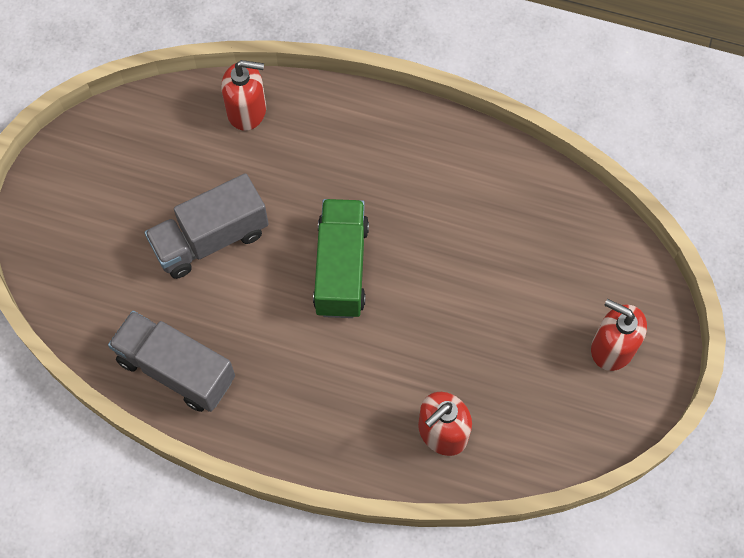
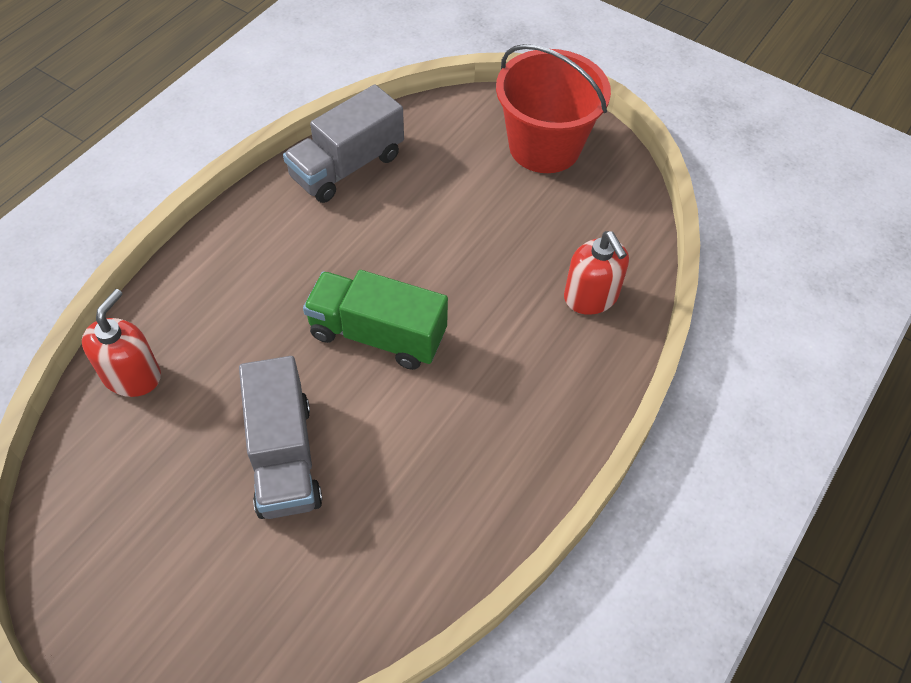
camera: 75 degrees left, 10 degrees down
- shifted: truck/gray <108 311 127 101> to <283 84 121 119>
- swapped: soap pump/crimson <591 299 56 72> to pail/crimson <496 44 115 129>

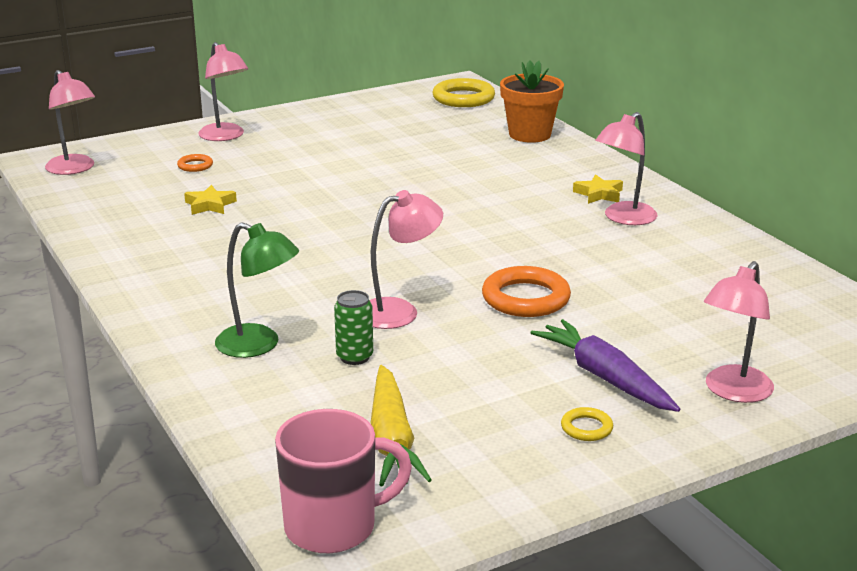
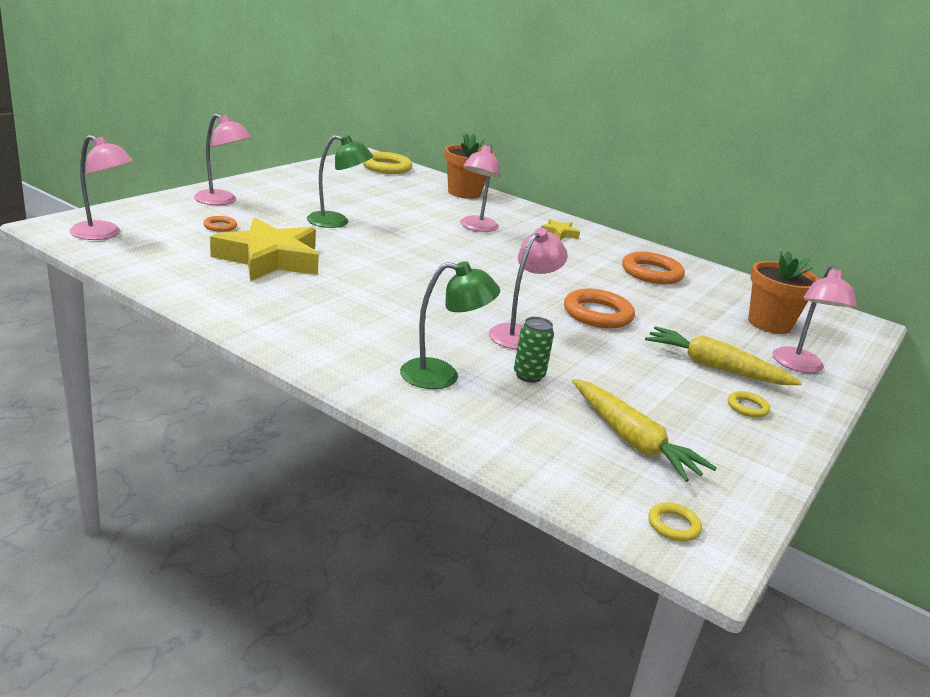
camera: 30 degrees left, 0 degrees up
- new: reading lamp/green <307 135 66 93>
- new: hoop/bright orange <622 252 63 32>
- new: flower pot/bright orange <748 251 71 83>
- shifted: reading lamp/pink <595 112 63 113> to <460 144 41 88>
- swapped: mug/pink <275 409 137 144> to hoop/bright yellow <648 502 54 40>
- repainted: carrot/purple <531 319 149 93> to carrot/bright yellow <645 326 157 59>
- scaled: five-pointed star/bright yellow <184 185 53 30> = <210 218 109 63> x2.29

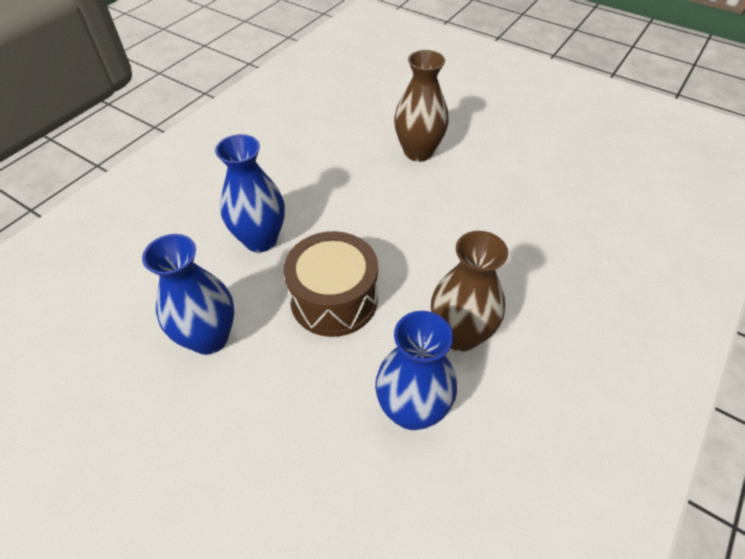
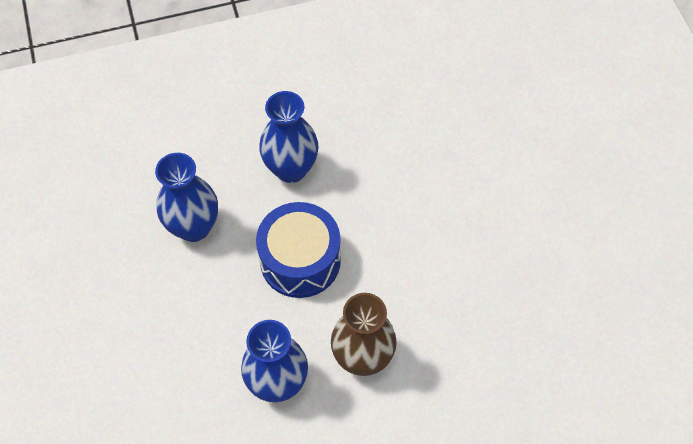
camera: 40 degrees right, 10 degrees up
- gone: vase/russet <394 50 55 112>
- repainted: drum/russet <283 231 95 106> to drum/blue <256 202 85 96>

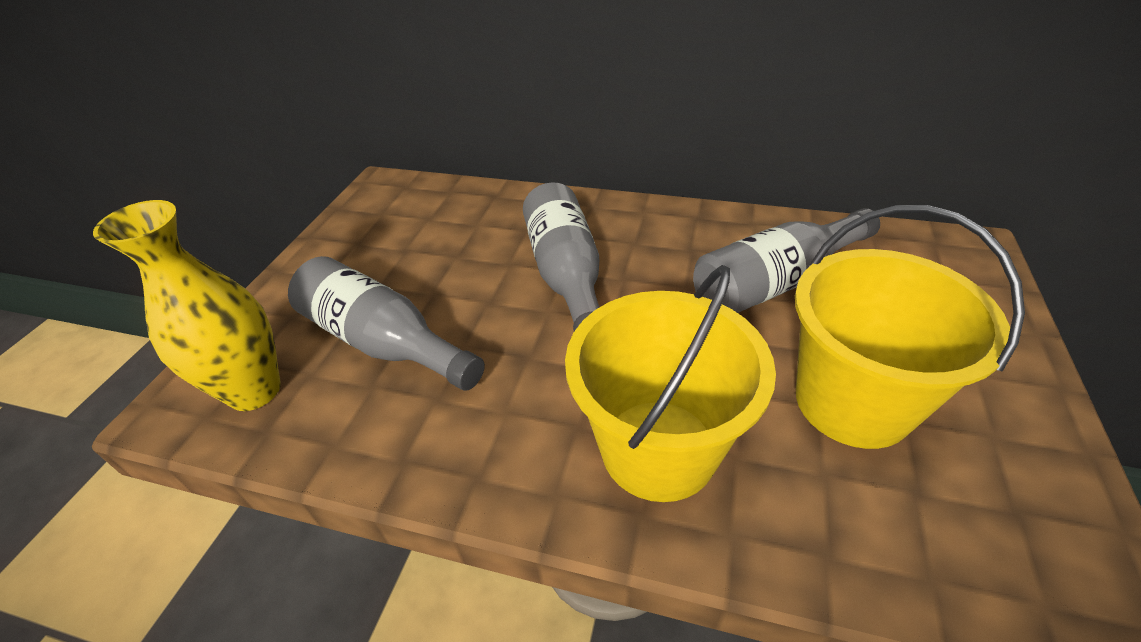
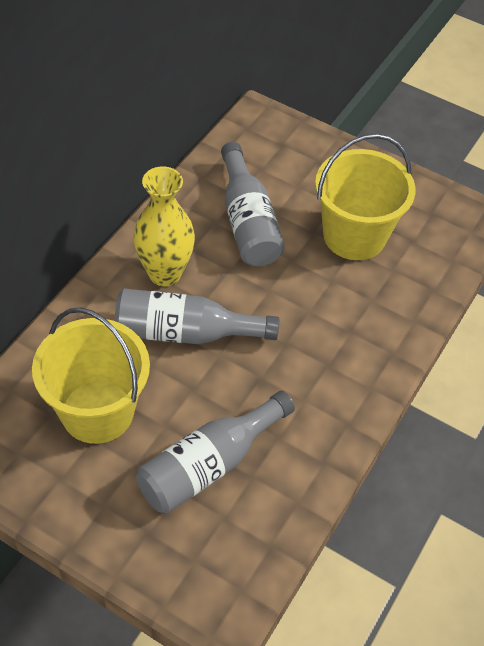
camera: 80 degrees left, 10 degrees up
- shifted: vase/bright yellow <93 200 188 211> to <133 167 62 120>
- shifted: pail/bright yellow <565 265 211 237> to <32 307 118 137>

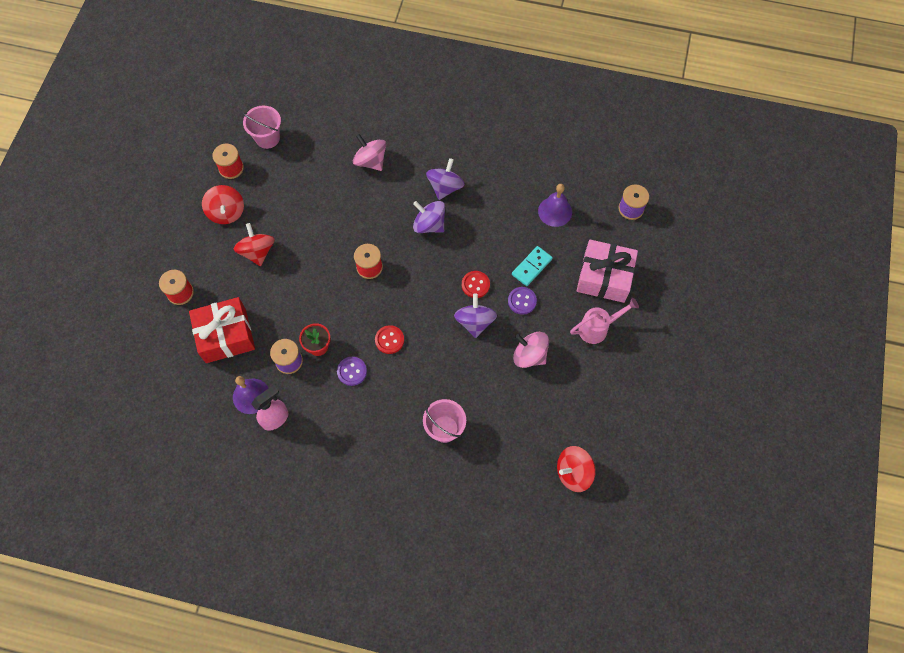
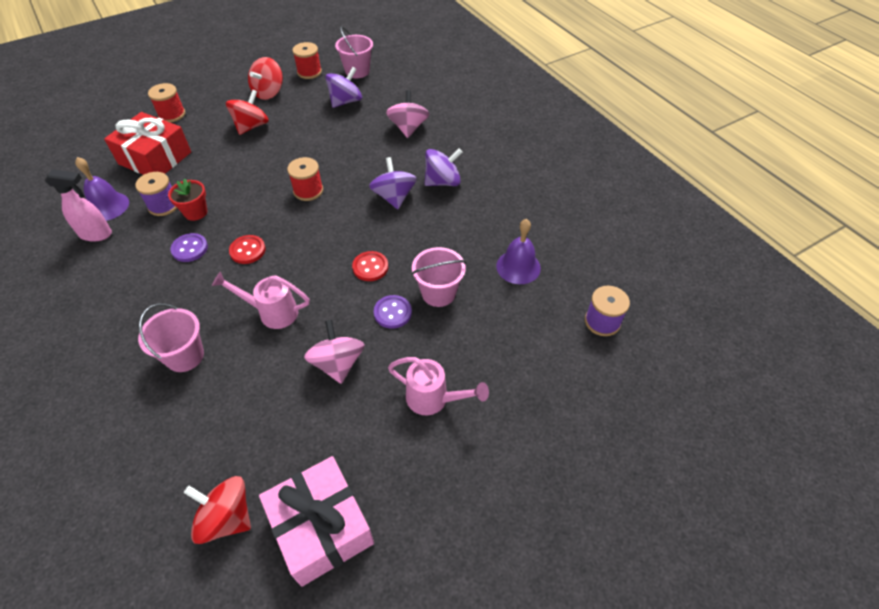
camera: 45 degrees right, 15 degrees down
- new: sprinkling can/pink <212 272 98 57>
- shifted: spinning top/purple <454 293 43 45> to <325 67 37 41>
- shifted: wrapped gift/pink <577 240 61 63> to <259 456 115 131>
- swapped: domino/teal <512 246 41 40> to pail/pink <411 247 55 60>

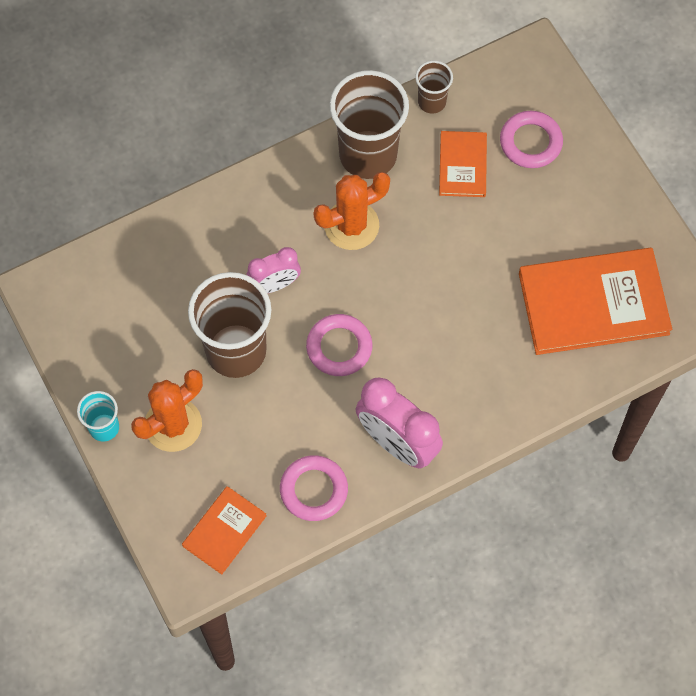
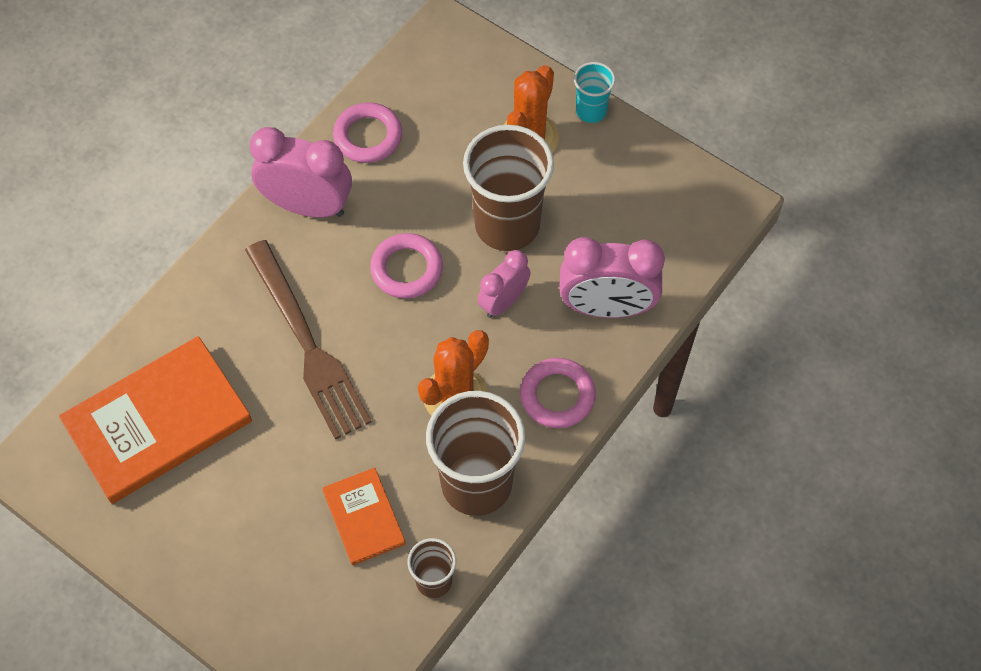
camera: 155 degrees right, 5 degrees down
- gone: book/bright orange <182 486 85 89>
- new: table fork/russet <245 240 127 200>
- new: alarm clock/pink <559 237 106 81>
- shifted: hoop/pink <500 111 63 57> to <520 358 76 70>

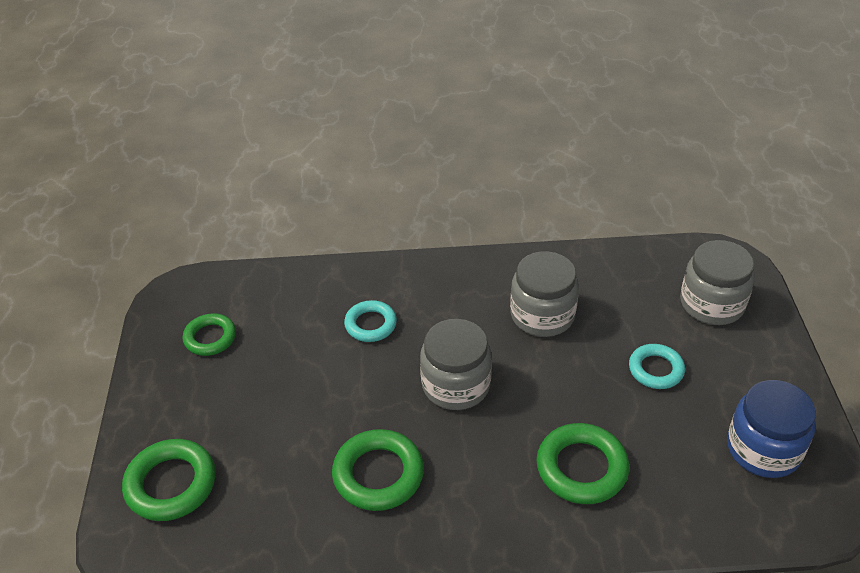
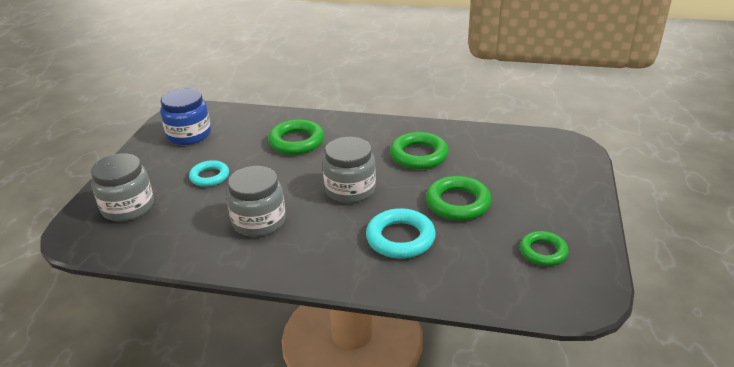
camera: 165 degrees left, 10 degrees down
- shifted: hoop/green <122 439 94 82> to <426 176 65 45>
- scaled: hoop/teal <344 300 53 42> = <366 208 70 51> x1.52

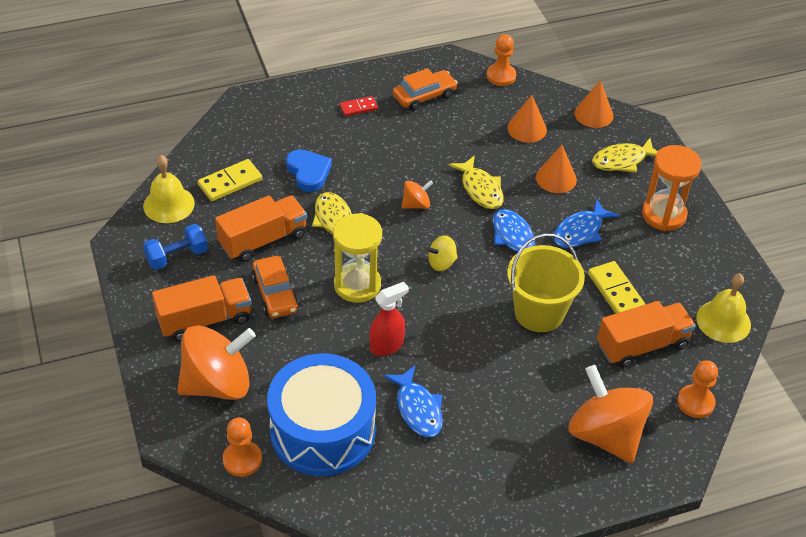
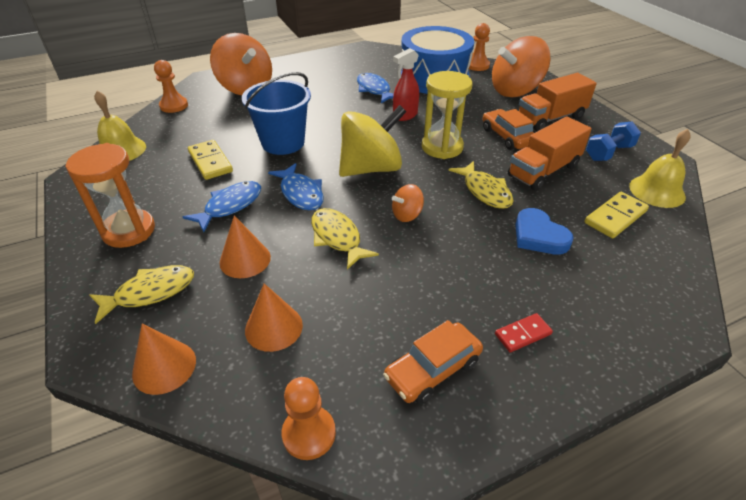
camera: 175 degrees right, 5 degrees down
- gone: truck/bright orange <597 301 99 67>
- repainted: pail/bright yellow <507 233 78 99> to pail/blue <242 72 69 83>
- scaled: spinning top/bright yellow <426 236 32 35> = <339 105 67 72> x2.20

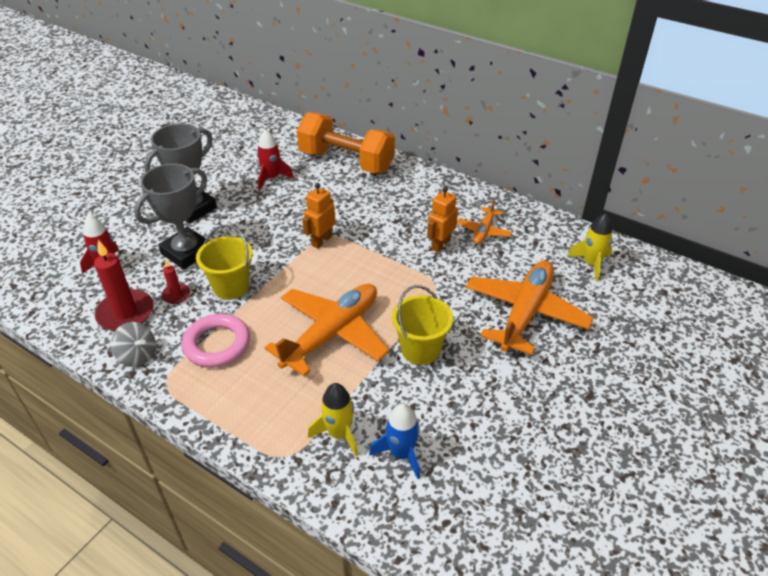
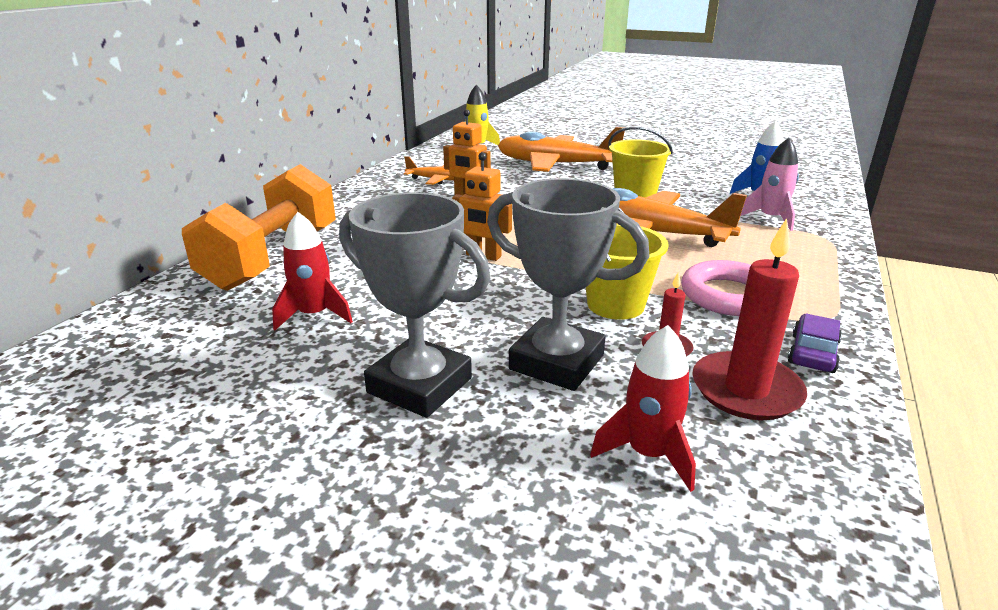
camera: 100 degrees left, 15 degrees down
- swapped: spinning top/gray <111 322 45 45> to car/purple <788 313 54 60>
- repainted: toy rocket/bright yellow <308 383 50 73> to toy rocket/pink <740 138 59 93>

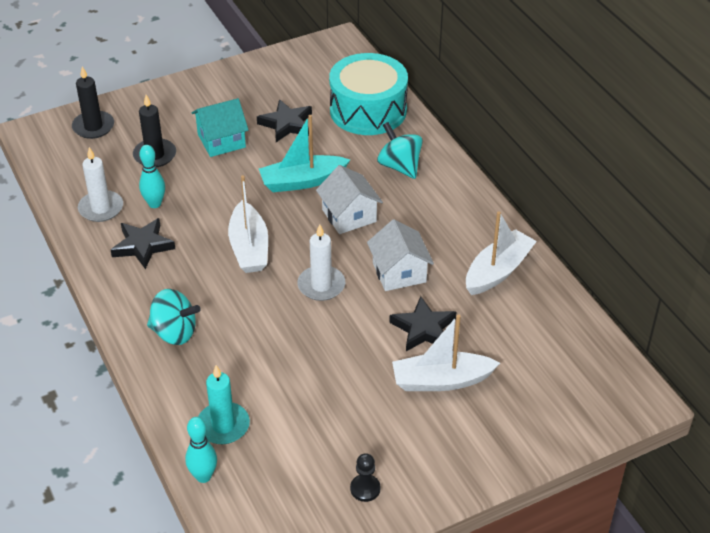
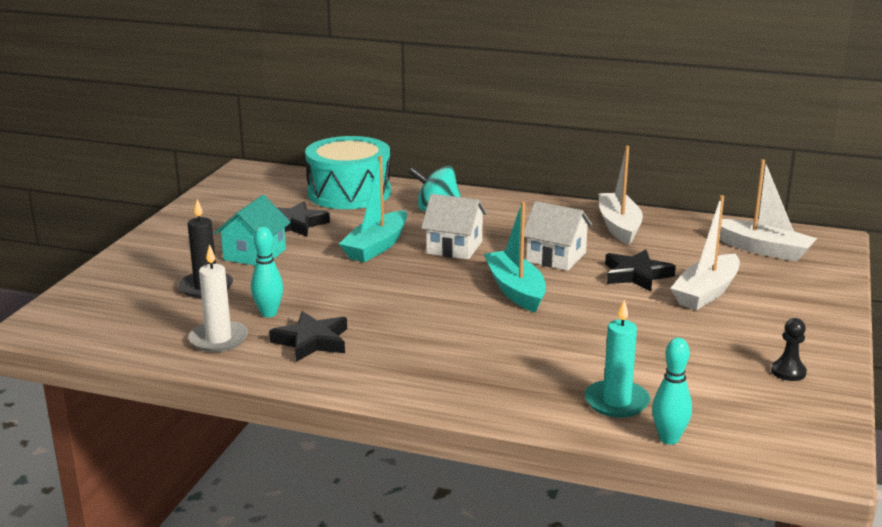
camera: 45 degrees left, 20 degrees down
- gone: pillar candle/black <72 66 42 73>
- gone: spinning top/teal <147 289 54 56>
- shifted: boat/pure white <228 175 40 98> to <712 159 105 103>
- swapped: pillar candle/pure white <297 224 48 77> to boat/teal <484 201 62 112>

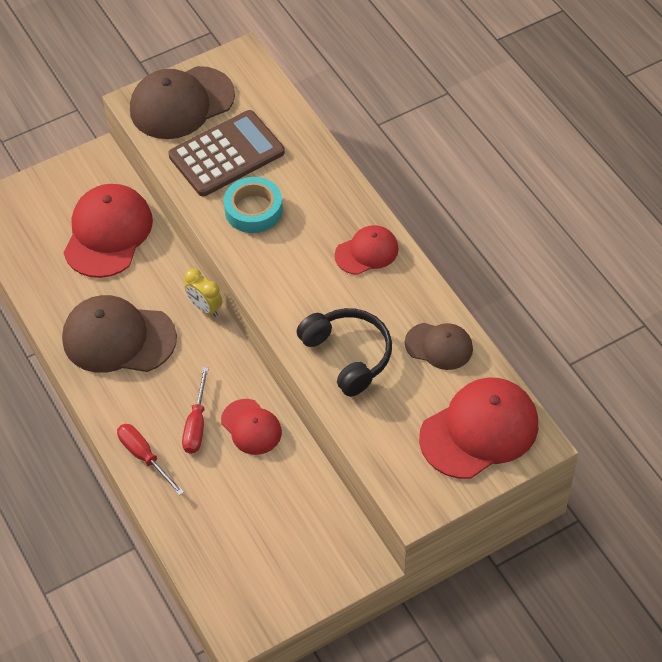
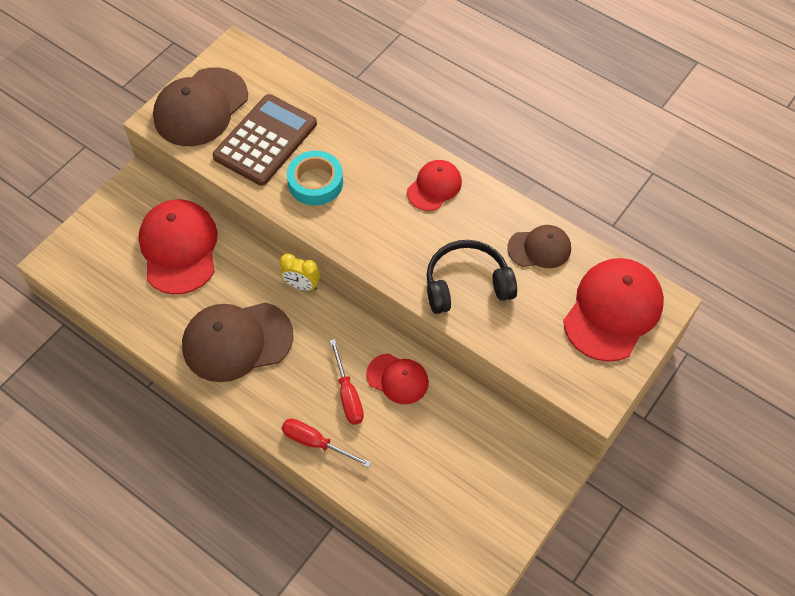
camera: 25 degrees left, 5 degrees up
- rotated: headset/black <297 308 95 89> = <427 240 90 74> 45 degrees counterclockwise

